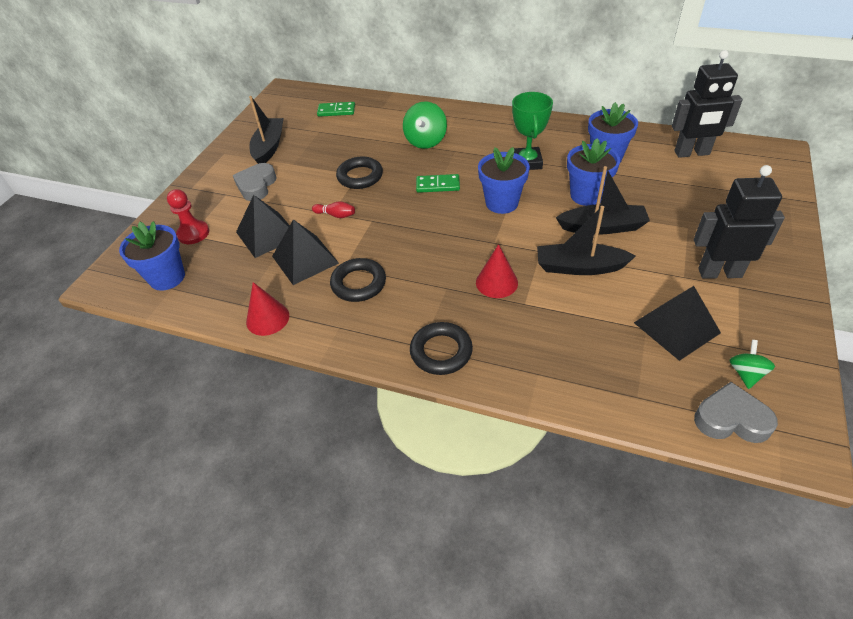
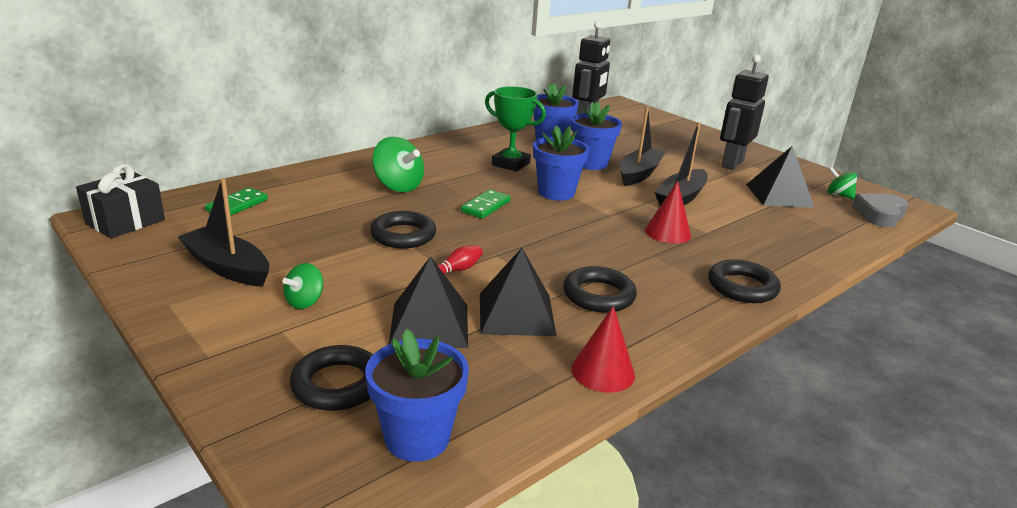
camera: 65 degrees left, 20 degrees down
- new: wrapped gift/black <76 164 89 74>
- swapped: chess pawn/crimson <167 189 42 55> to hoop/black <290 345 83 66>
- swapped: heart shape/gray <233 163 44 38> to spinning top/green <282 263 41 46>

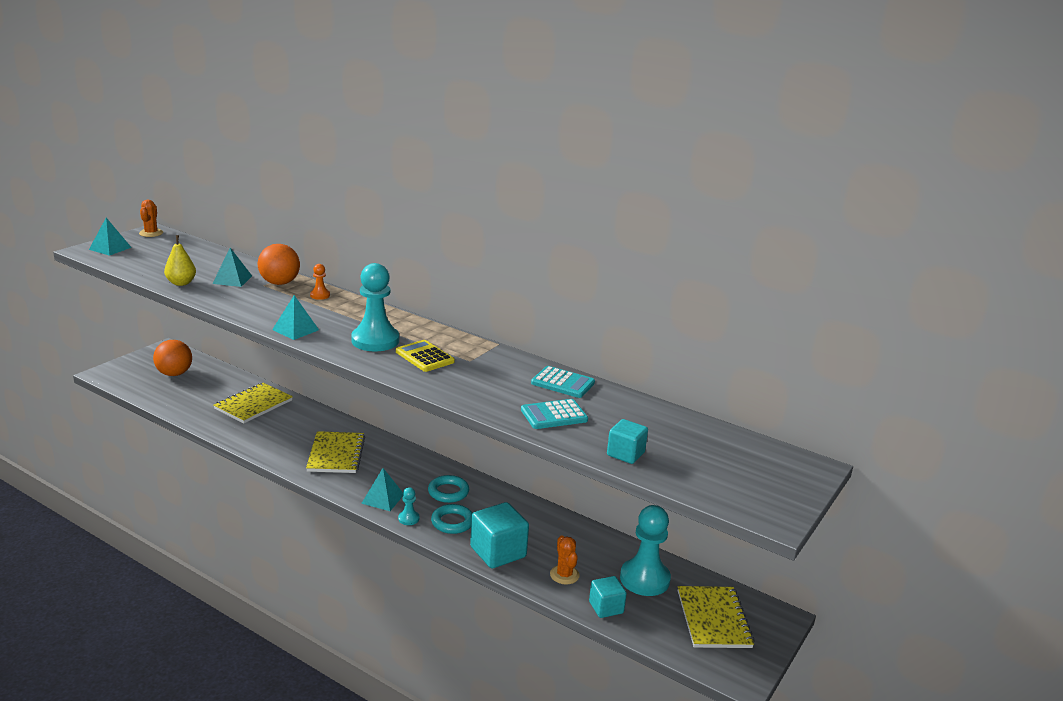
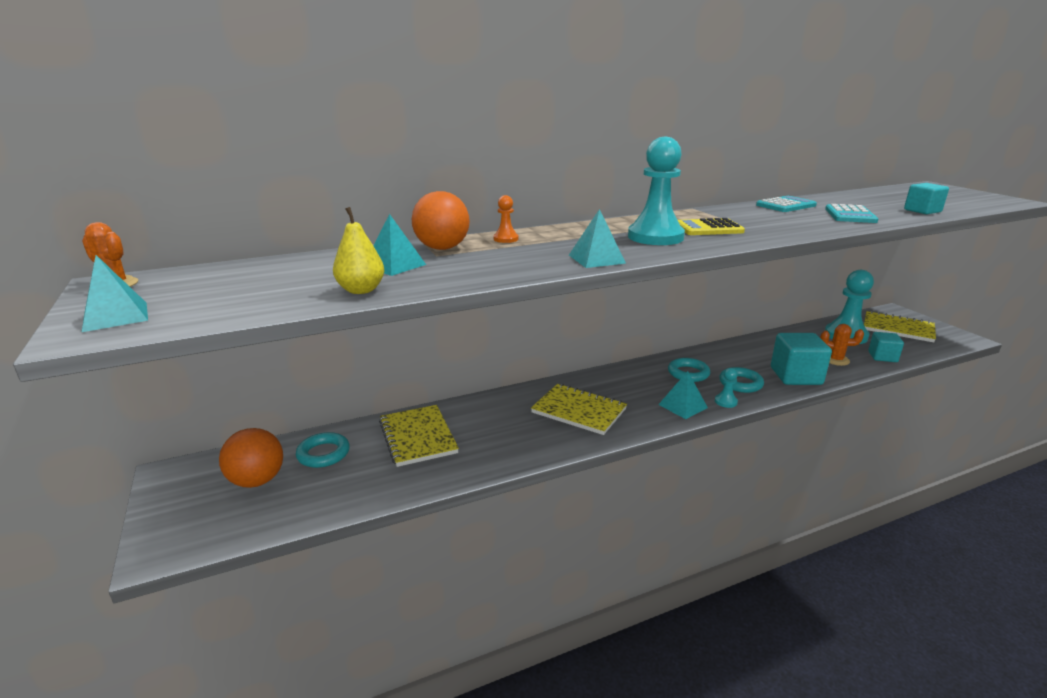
camera: 55 degrees left, 0 degrees up
- new: hoop/teal <296 432 54 36>

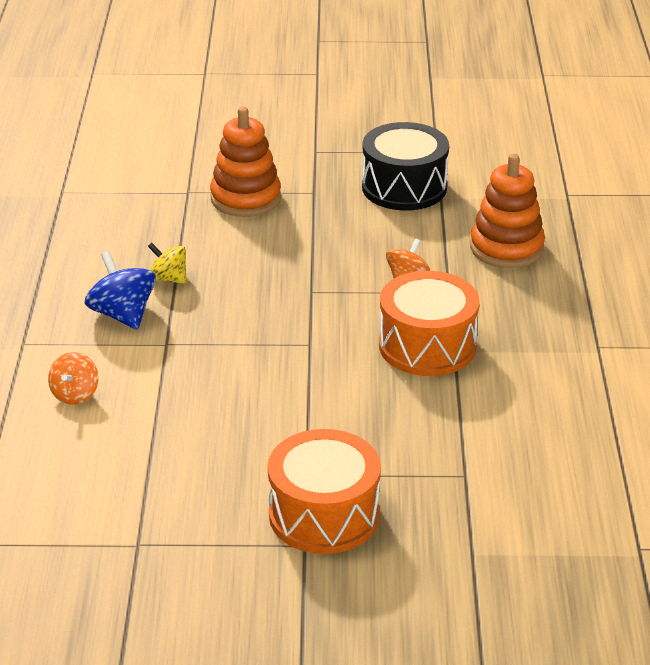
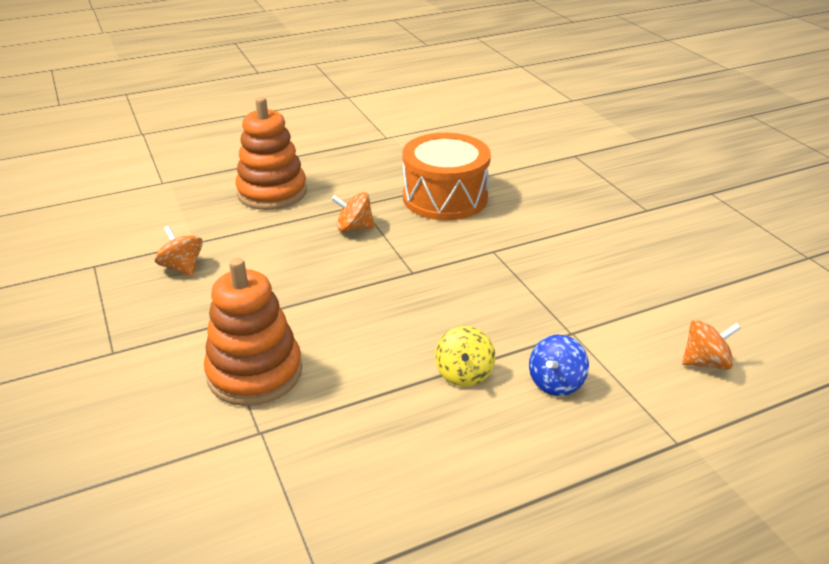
camera: 115 degrees left, 0 degrees up
- gone: drum/bright orange <268 429 113 125>
- swapped: drum/black <362 122 87 89> to spinning top/bright orange <155 226 48 50>
- scaled: spinning top/blue <85 251 71 79> = <529 335 60 61> x0.65

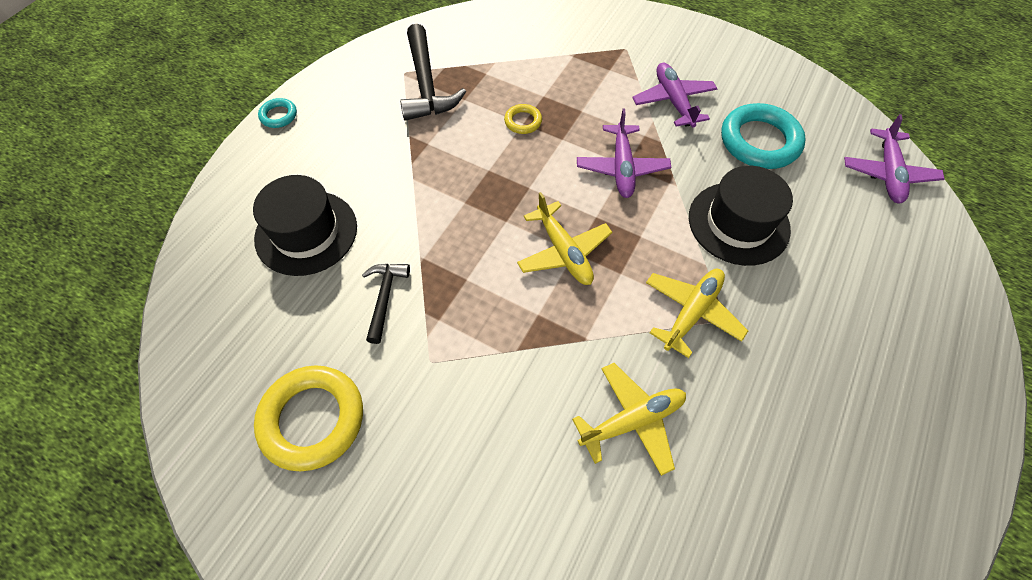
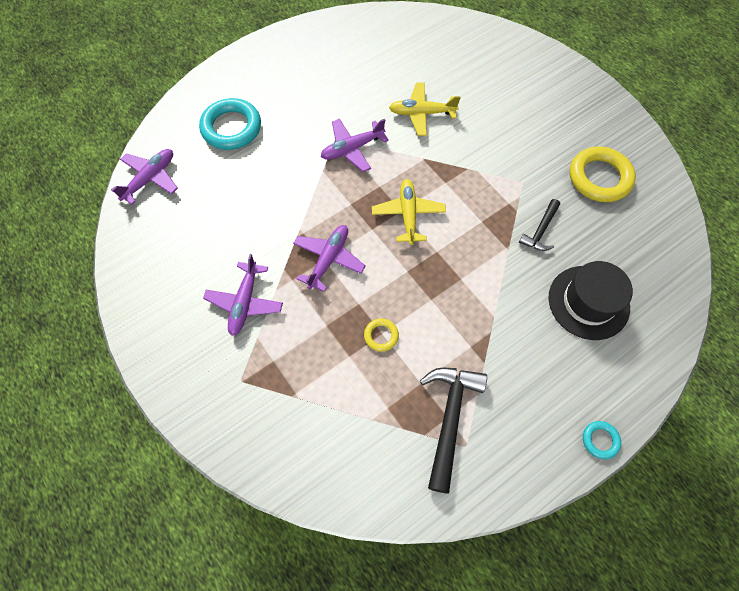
camera: 155 degrees left, 5 degrees up
- gone: top hat/black <689 166 104 100>
- shifted: hoop/teal <721 103 85 66> to <199 98 62 52>
- repainted: plane/bright yellow <646 269 102 89> to plane/purple <321 119 68 53>

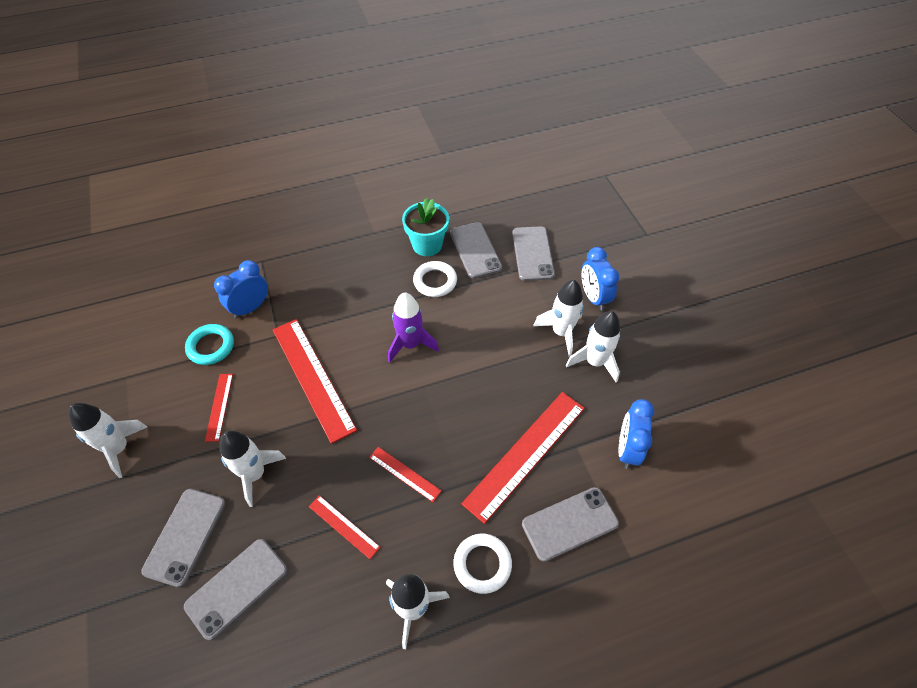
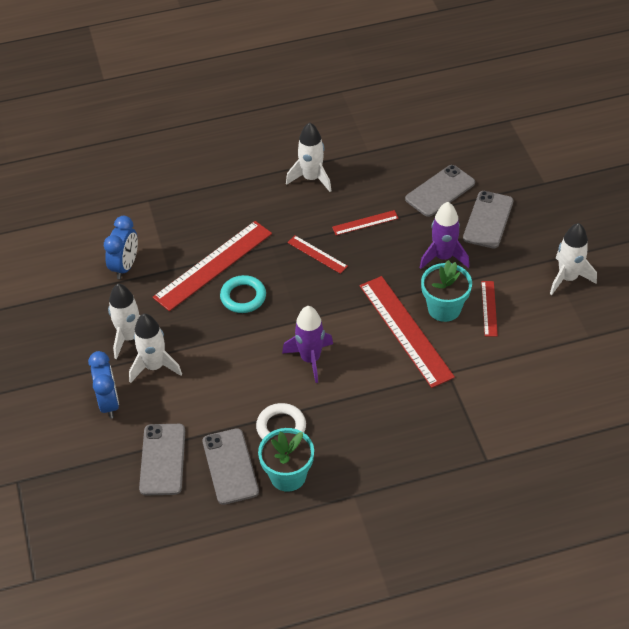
camera: 175 degrees left, 5 degrees down
- gone: alarm clock/blue <214 260 54 59>
- gone: hoop/pure white <454 534 58 60>
- gone: mobile phone/gray <522 487 97 75>
- new: flower pot/teal <421 260 51 62>
- shifted: hoop/teal <185 324 49 41> to <220 275 46 38>
- repainted: toy rocket/pure white <219 430 67 77> to toy rocket/purple <420 202 50 67>
- rotated: ruler/crimson <309 495 71 64> = <332 210 67 25> 60 degrees counterclockwise

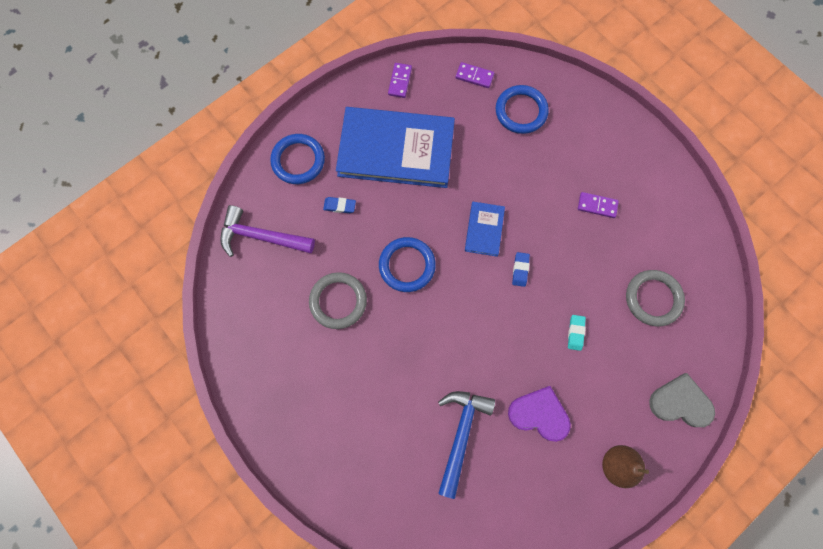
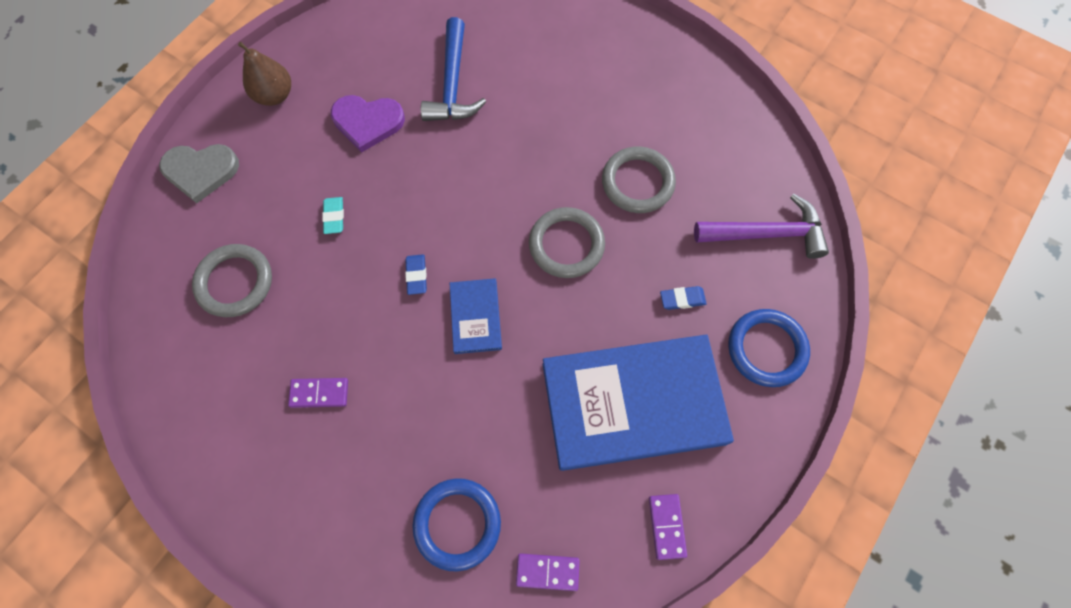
camera: 165 degrees right, 5 degrees down
- repainted: hoop/blue <379 237 57 55> to hoop/gray <529 207 76 71>

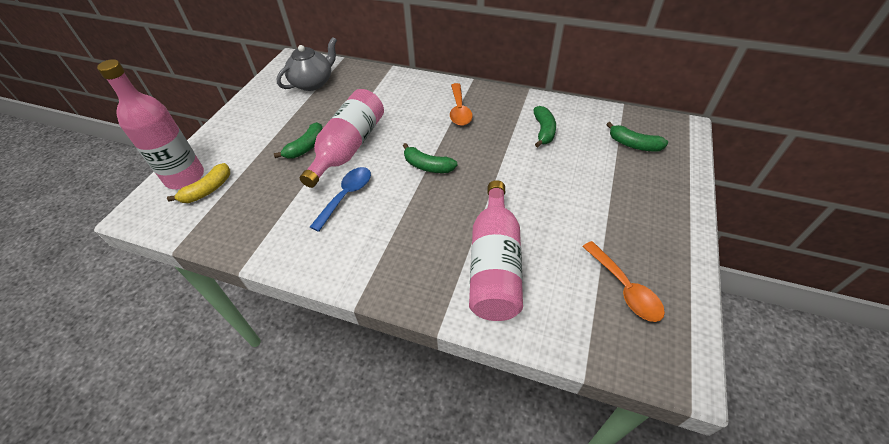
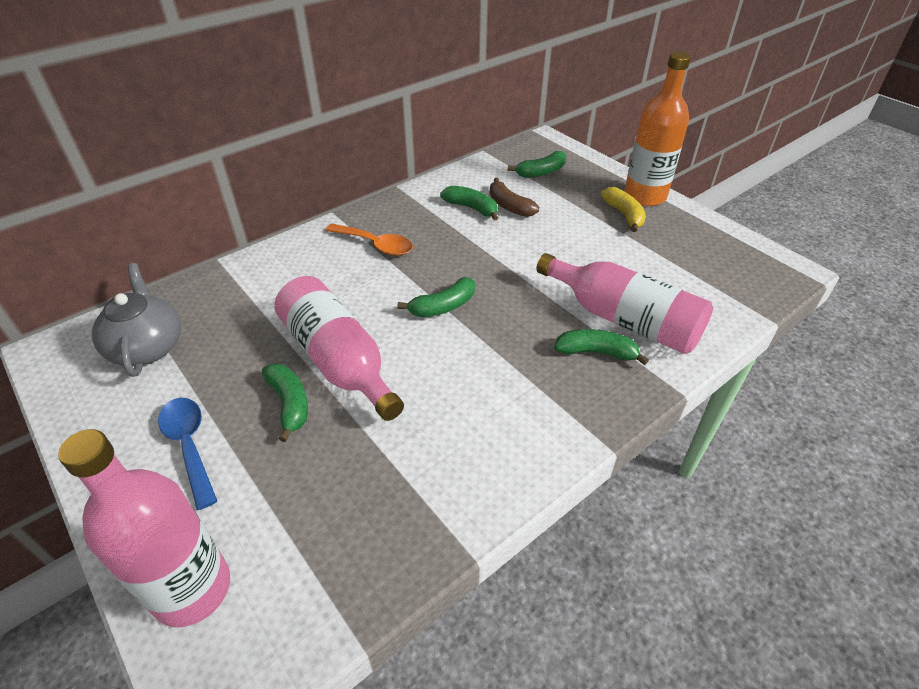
camera: 60 degrees left, 5 degrees down
- gone: tablespoon/bright orange <582 241 83 81>
- new: banana fruit/russet <490 178 49 39>
- new: banana fruit/green <554 329 95 36>
- new: drink bottle/bright orange <624 52 67 154>
- shifted: banana fruit/bright yellow <167 163 63 40> to <601 187 45 45>
- shifted: tablespoon/blue <310 167 61 65> to <158 398 59 112>

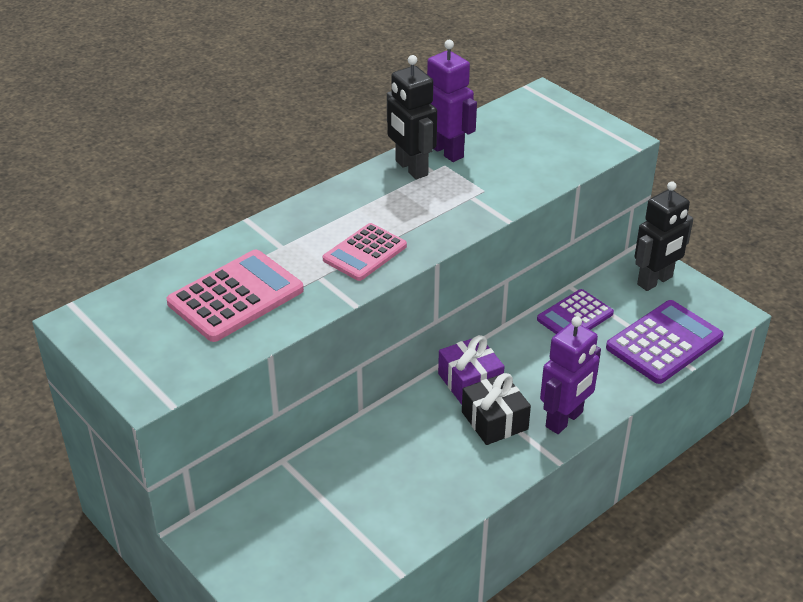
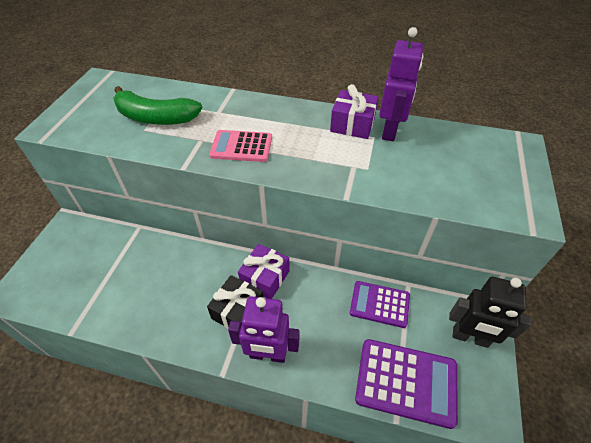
camera: 55 degrees right, 10 degrees up
- swapped: calculator/pink <167 250 137 92> to banana fruit/green <113 86 89 39>
- swapped: robot figure/black <387 55 50 124> to wrapped gift/purple <330 84 49 55>

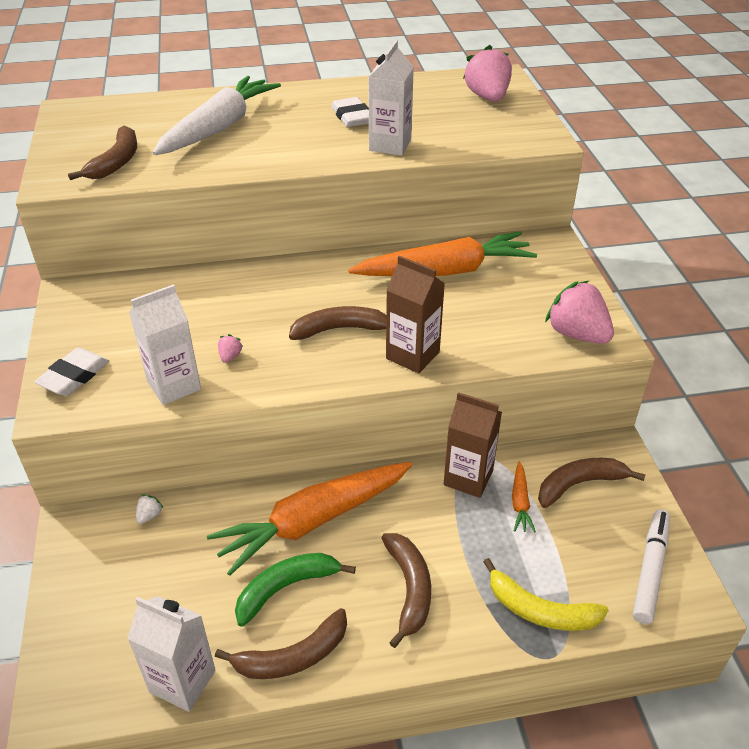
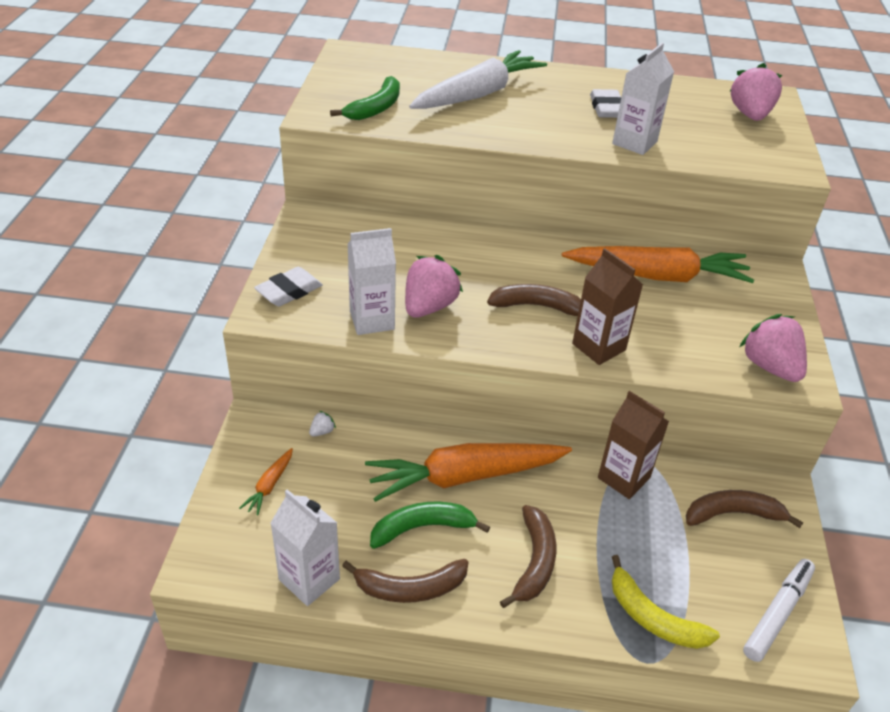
camera: 15 degrees right, 0 degrees up
- shifted: carrot/bright orange <512 462 24 71> to <239 448 54 67>
- repainted: banana fruit/russet <68 125 69 55> to banana fruit/green <330 76 70 44>
- scaled: berry/pink <218 334 25 29> = <405 255 58 63> x2.43

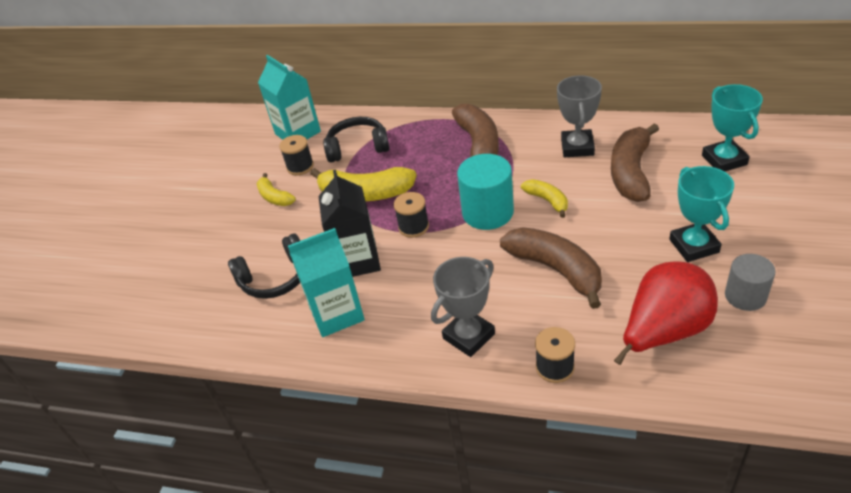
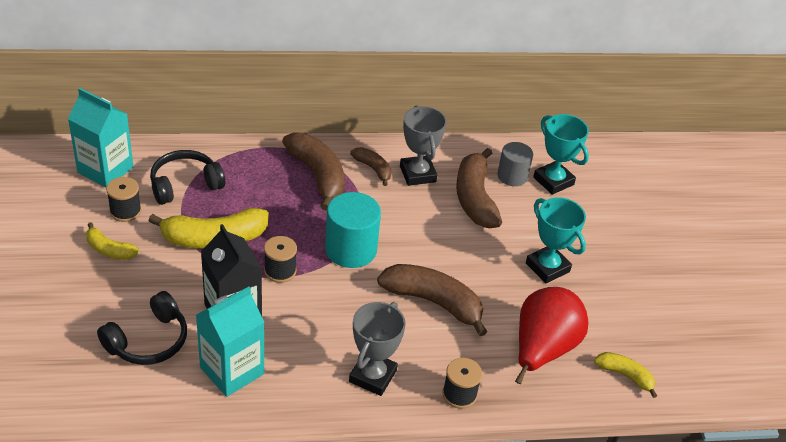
camera: 30 degrees left, 0 degrees up
- new: banana fruit/russet <350 147 42 39>
- shifted: banana fruit/bright yellow <521 179 47 39> to <594 352 63 46>
- shifted: cylinder shape/gray <725 254 51 57> to <497 142 36 44>

